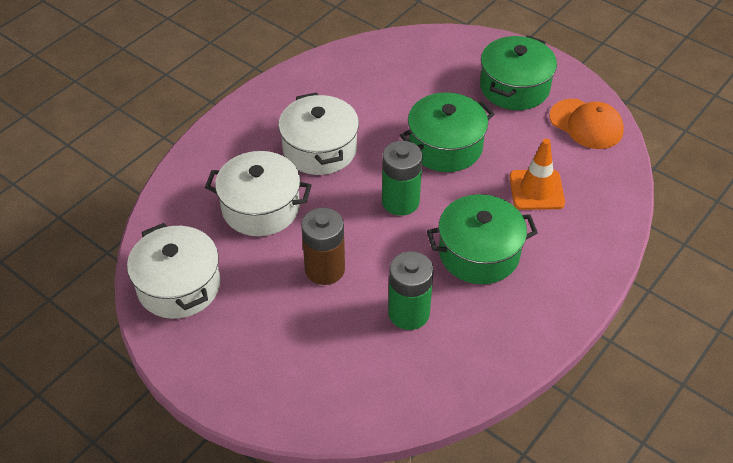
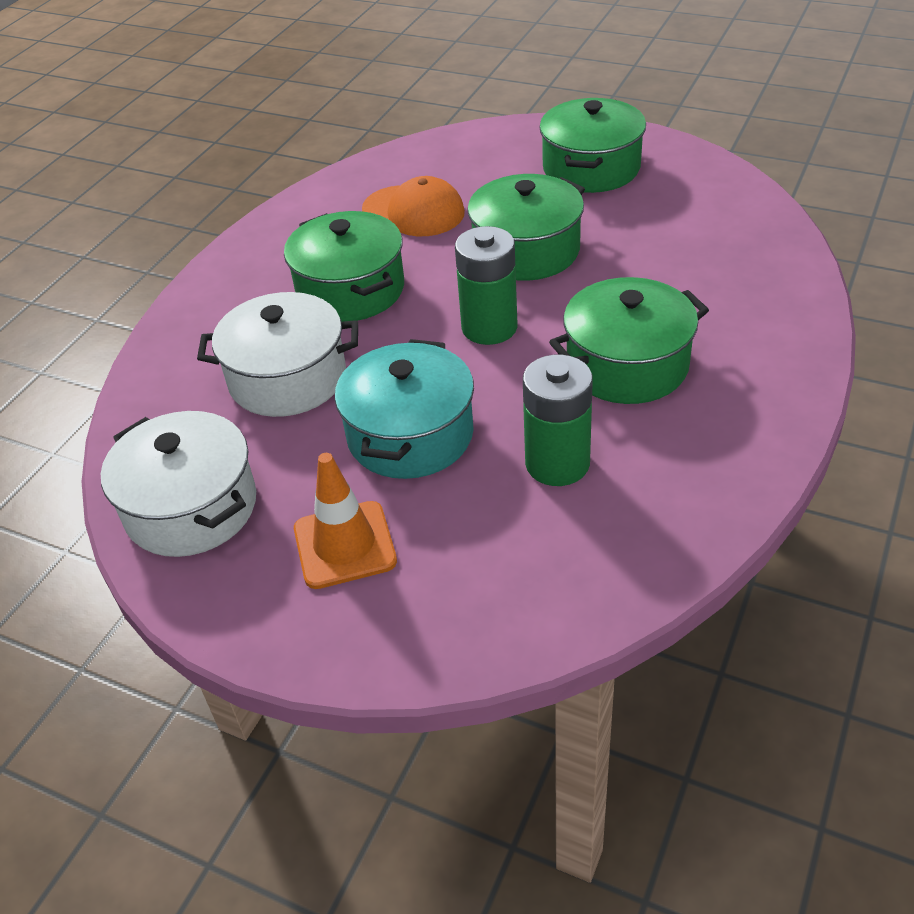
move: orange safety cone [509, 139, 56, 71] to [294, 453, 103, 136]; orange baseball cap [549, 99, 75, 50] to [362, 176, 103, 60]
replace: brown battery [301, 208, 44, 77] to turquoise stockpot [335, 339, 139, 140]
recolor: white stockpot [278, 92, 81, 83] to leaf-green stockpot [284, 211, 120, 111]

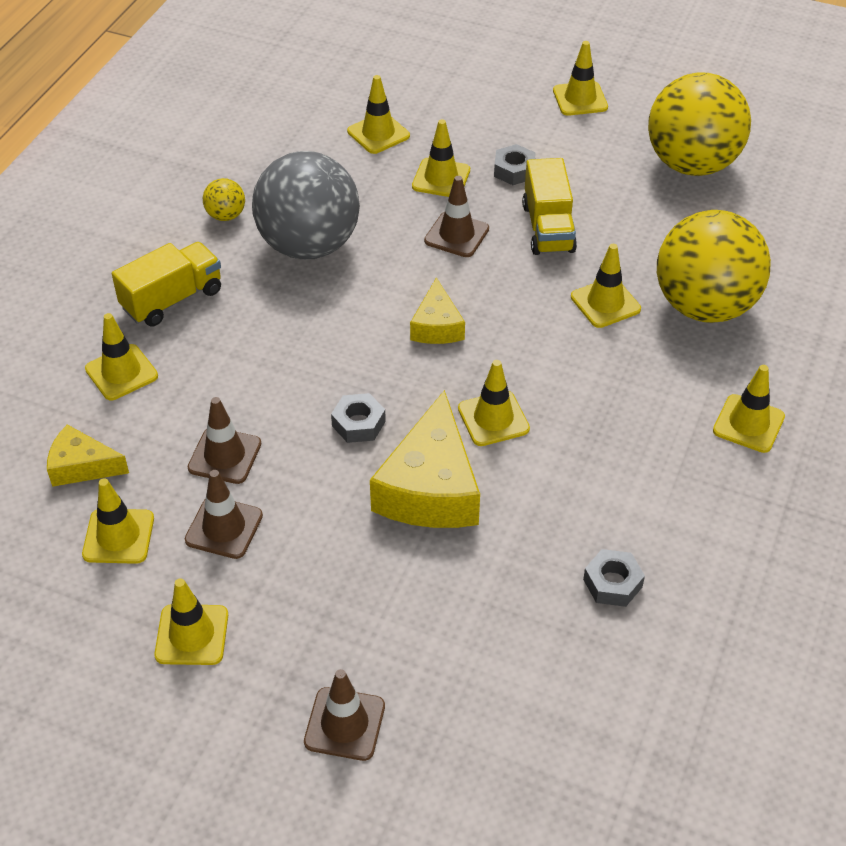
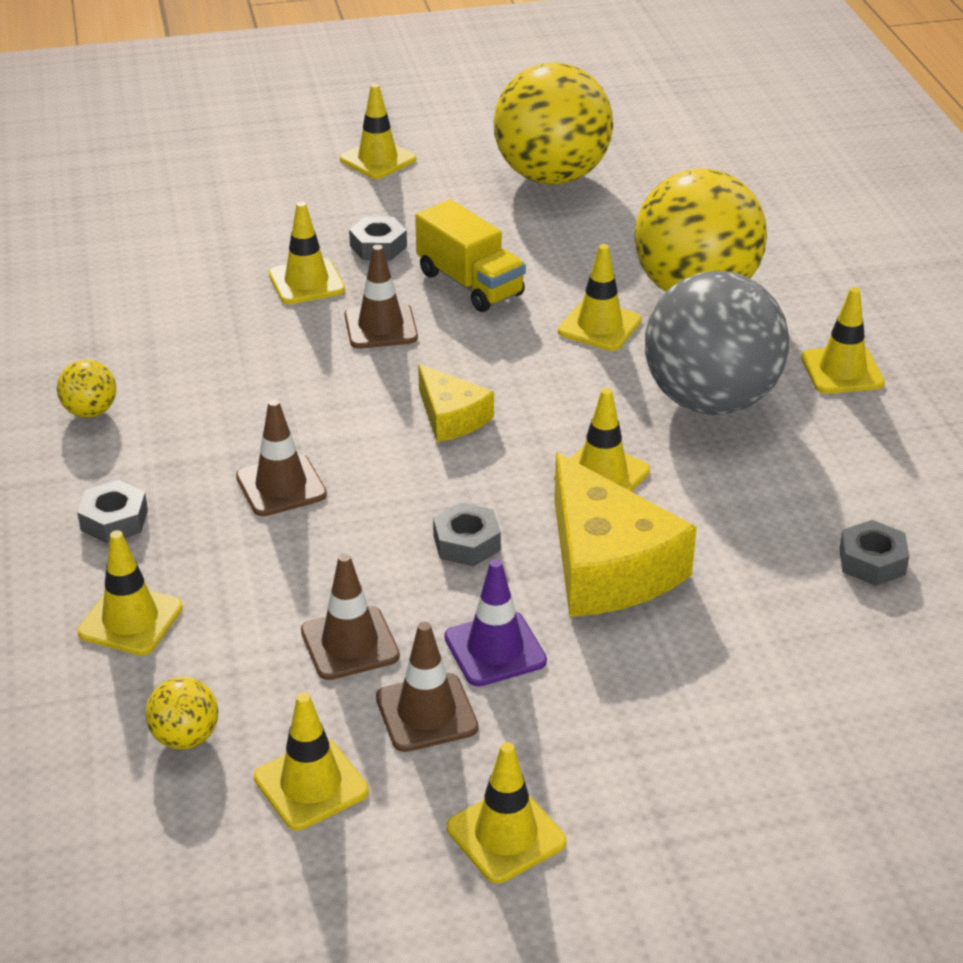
delete: golden safety cone [347, 75, 63, 79]
insert: purple safety cone [444, 559, 103, 127]
move: gray sphere [252, 151, 108, 108] to [645, 271, 144, 144]; brown safety cone [304, 669, 81, 92] to [236, 399, 91, 117]
replace: golden piece of cheese [47, 425, 82, 62] to golden sphere [145, 677, 73, 73]; golden toy truck [112, 242, 109, 84] to gray hexagon nut [77, 480, 71, 63]

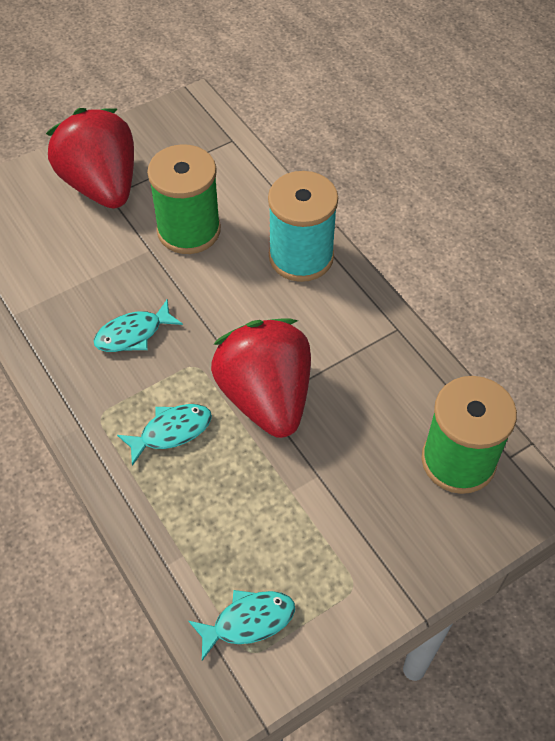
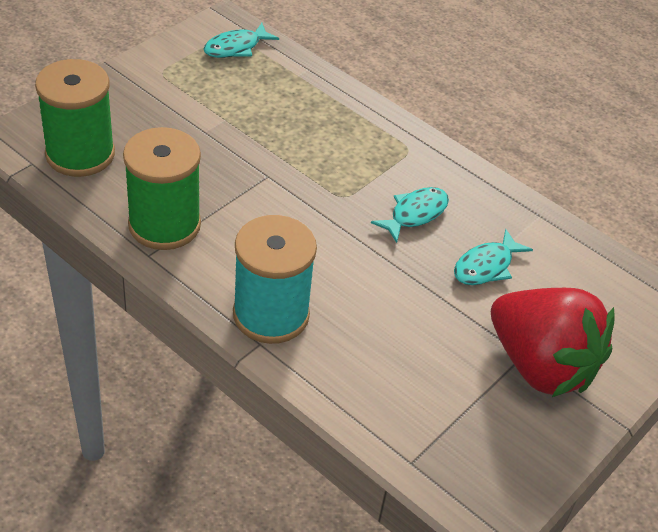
delete: crimson berry [211, 318, 100, 120]
move: turquoise fish [117, 404, 95, 62] to [454, 229, 79, 56]; leaf-green bobbin [147, 144, 74, 110] to [123, 127, 78, 123]

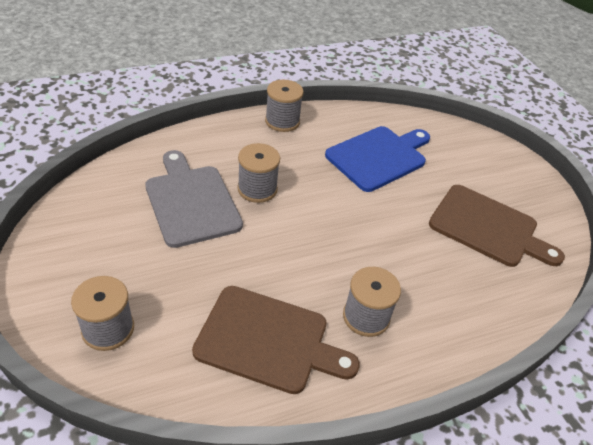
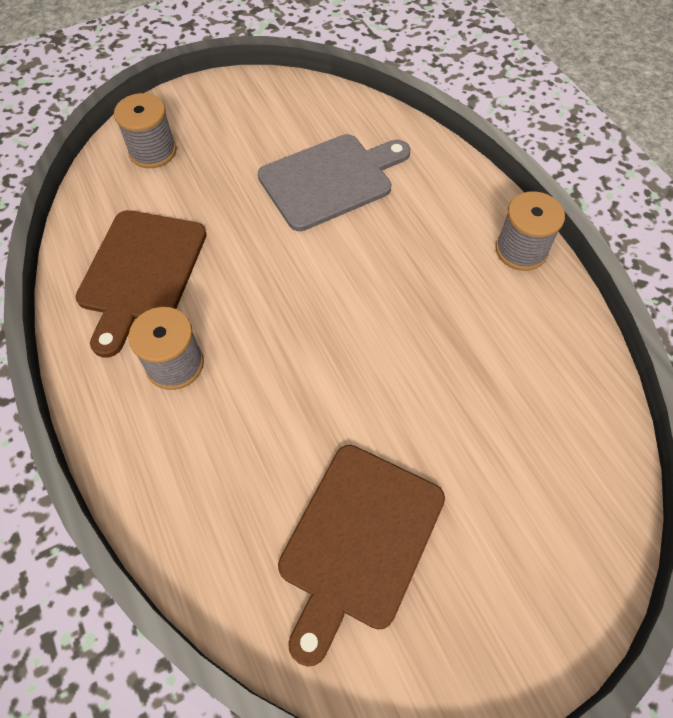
delete: gray bobbin [237, 143, 43, 60]; cobalt bread board [325, 126, 105, 66]

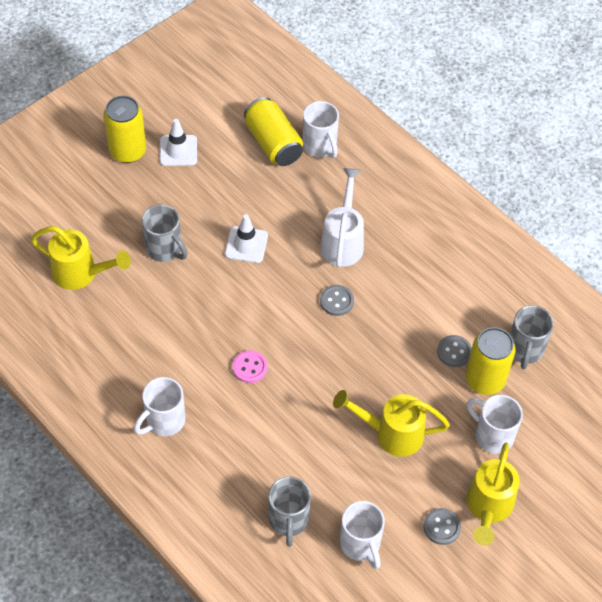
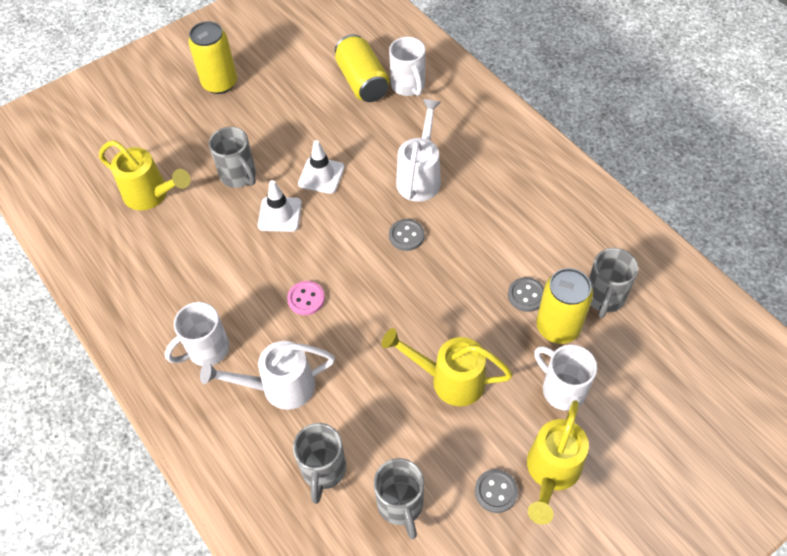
insert: white watering pot [200, 341, 135, 69]
move: white safety cone [160, 119, 37, 47] to [258, 180, 44, 52]
recolor: white mug [340, 501, 45, 68] to gray mug [374, 458, 50, 81]

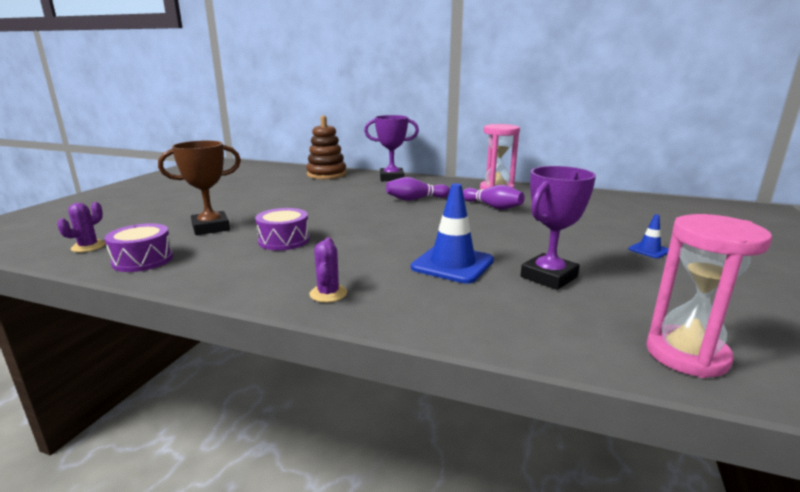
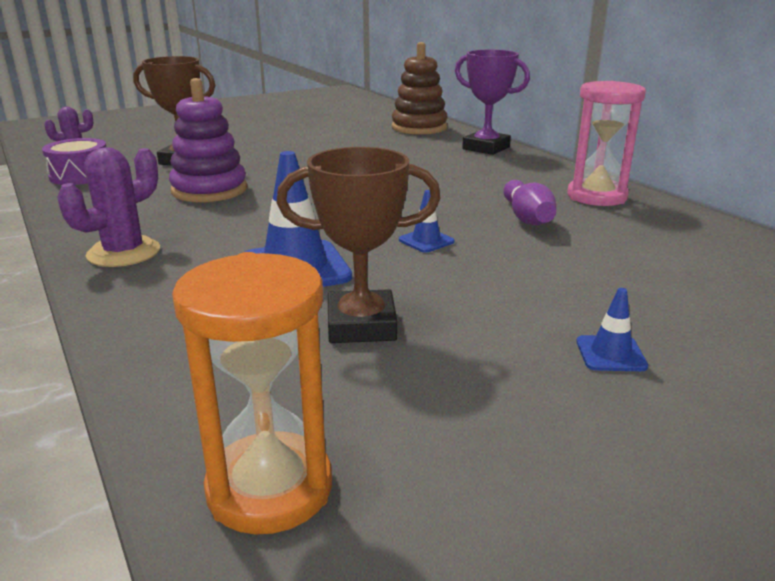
delete: purple skittle [386, 177, 64, 24]
insert: cobalt safety cone [399, 190, 56, 63]
replace: purple snare drum [255, 208, 55, 42] to purple stacking rings [169, 78, 78, 124]
recolor: purple prize cup [520, 166, 76, 124] to brown prize cup [277, 147, 164, 196]; rose-pink hourglass [646, 214, 126, 164] to orange hourglass [172, 252, 160, 283]
resize: purple saguaro cactus [310, 237, 37, 65] = [57, 147, 103, 120] x1.56

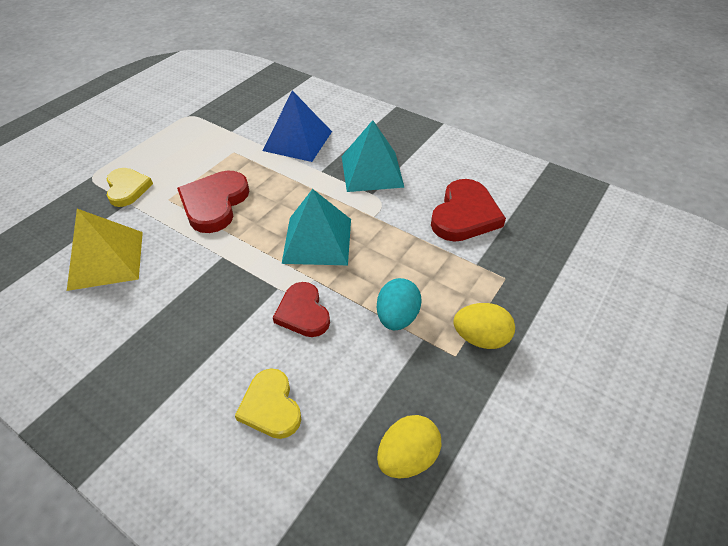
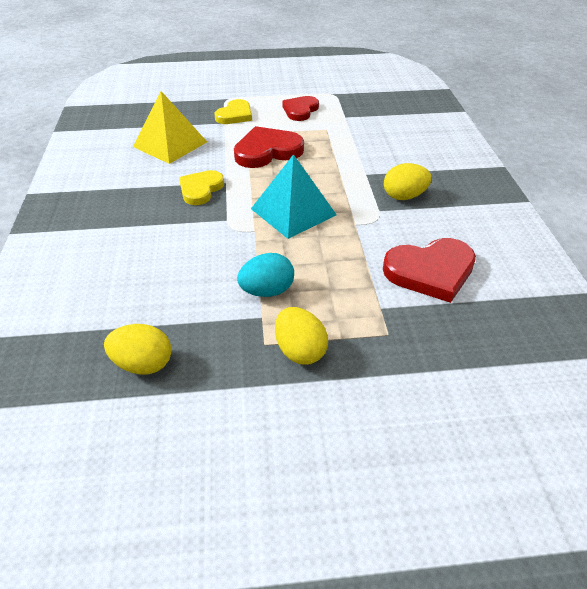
delete: cobalt pyramid [263, 90, 69, 72]
move: golden heart shape [235, 368, 66, 71] to [179, 170, 45, 35]; crimson heart shape [273, 282, 57, 55] to [282, 96, 37, 25]
replace: turquoise pyramid [342, 120, 63, 72] to golden toy egg [384, 163, 48, 37]

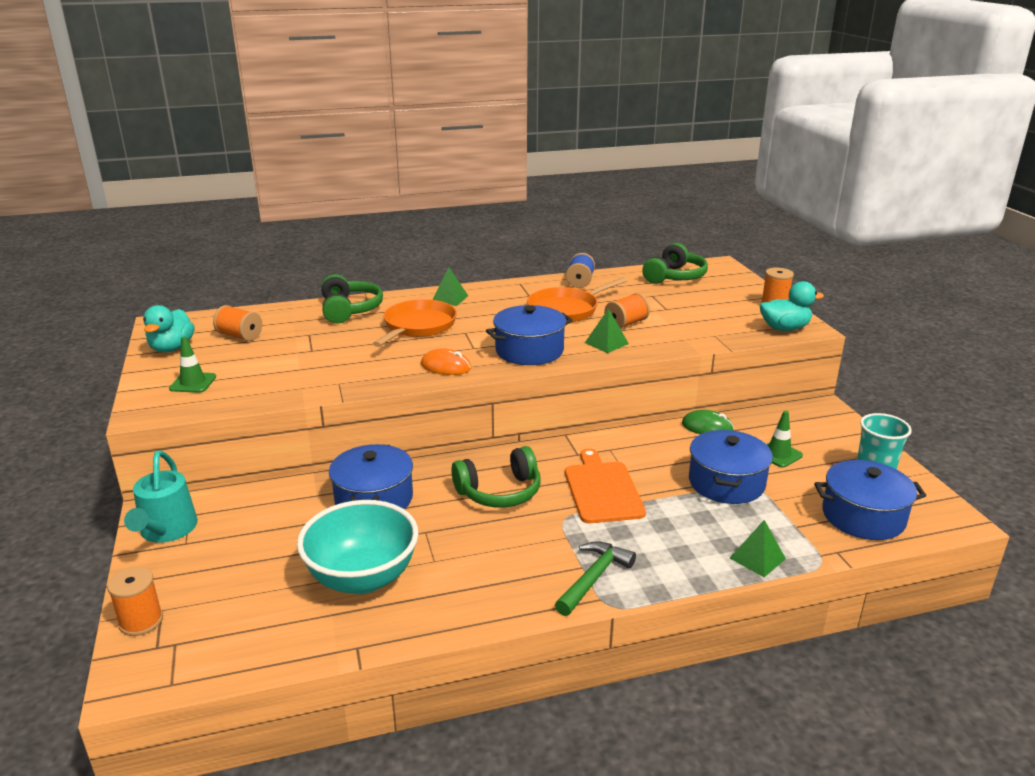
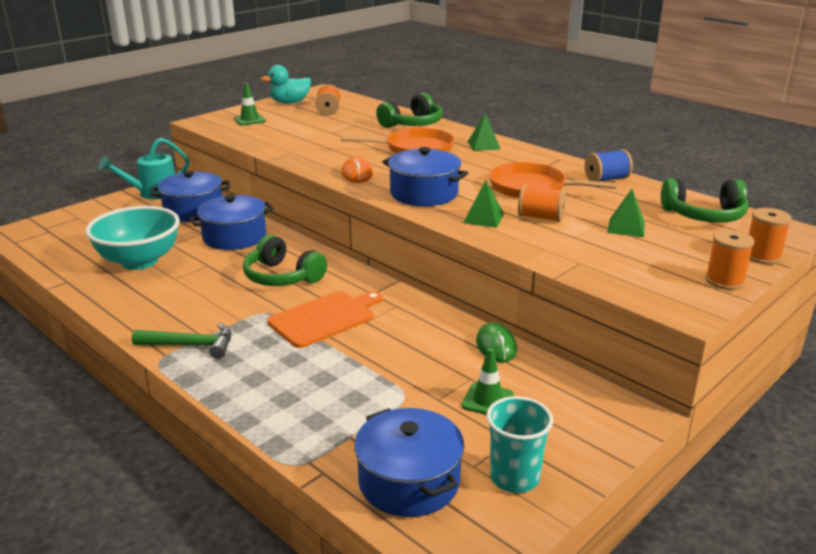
delete: turquoise rubber duck [760, 281, 64, 50]
move: orange bobbin [107, 567, 56, 69] to [749, 208, 43, 57]; cobalt stockpot [689, 430, 84, 74] to [151, 171, 79, 51]; leaf-green pyramid [730, 520, 56, 57] to [607, 189, 38, 48]

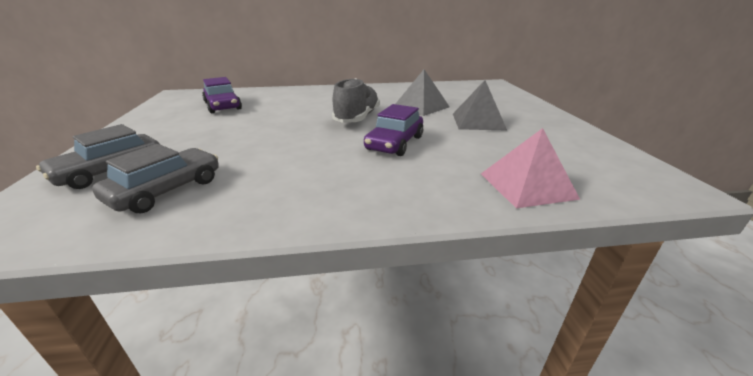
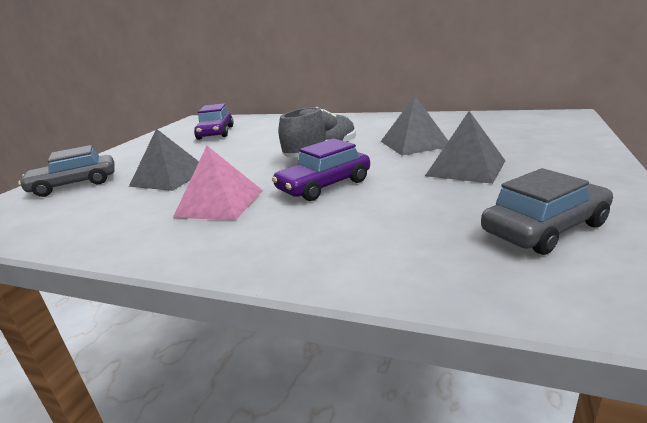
insert: gray pyramid [129, 129, 70, 62]
move: gray automobile [92, 144, 127, 69] to [481, 168, 132, 87]; rose-pink pyramid [481, 128, 99, 80] to [173, 146, 90, 74]

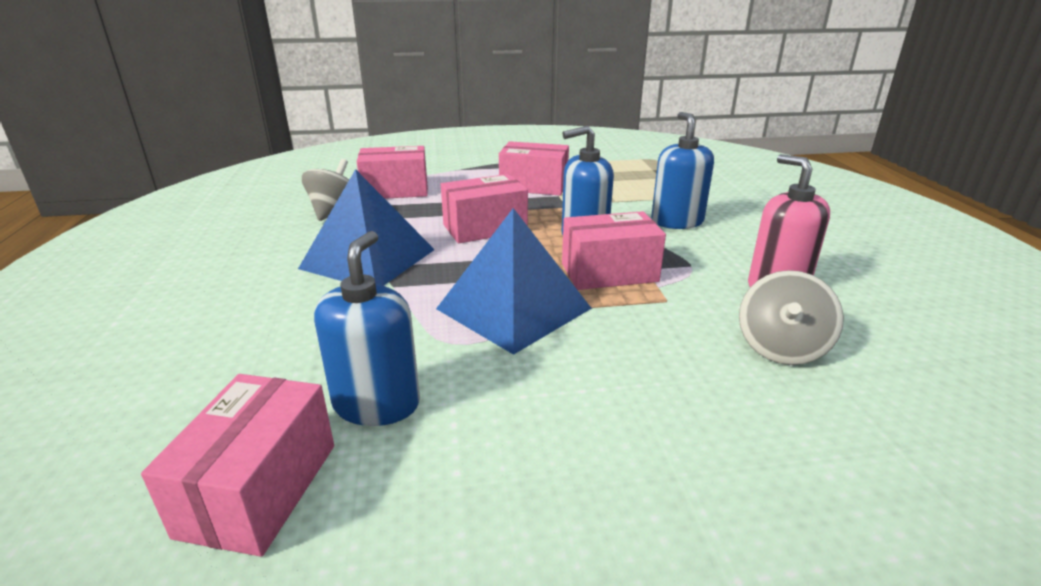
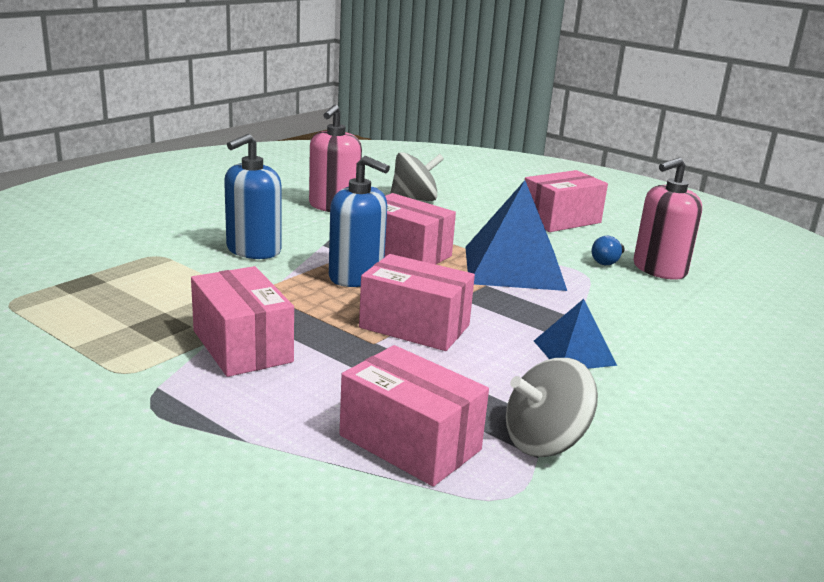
insert: cobalt light bulb [592, 236, 33, 29]
move: rose-pink parcel [141, 374, 193, 183] to [525, 170, 83, 62]
recolor: cobalt soap pump [314, 231, 106, 195] to rose-pink soap pump [634, 157, 68, 123]
resize: cobalt pyramid [298, 169, 137, 117] = [534, 299, 83, 70] x0.54

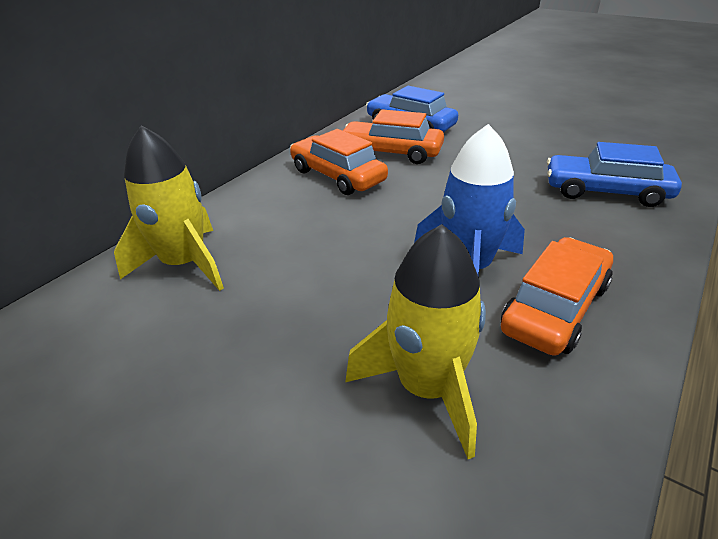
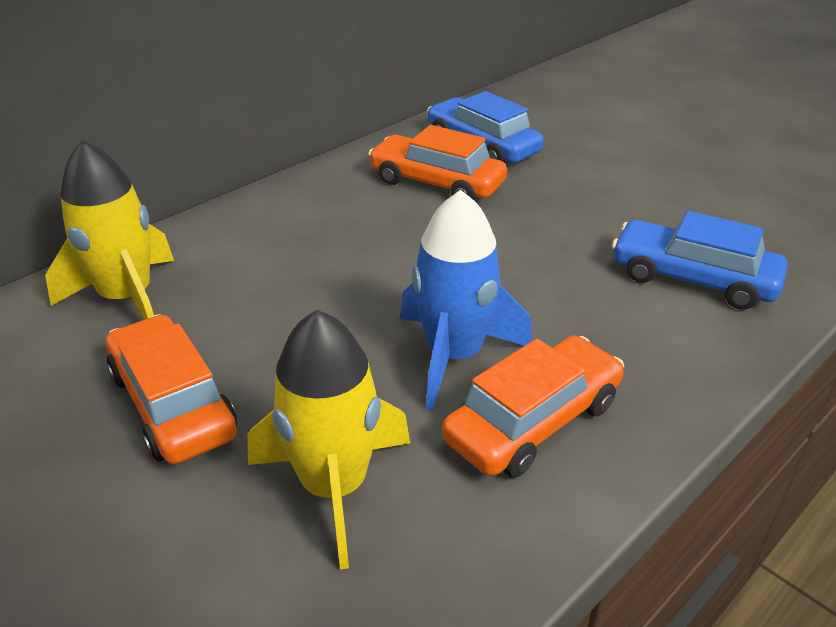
move: orange automobile [290, 129, 98, 66] to [106, 314, 131, 150]

